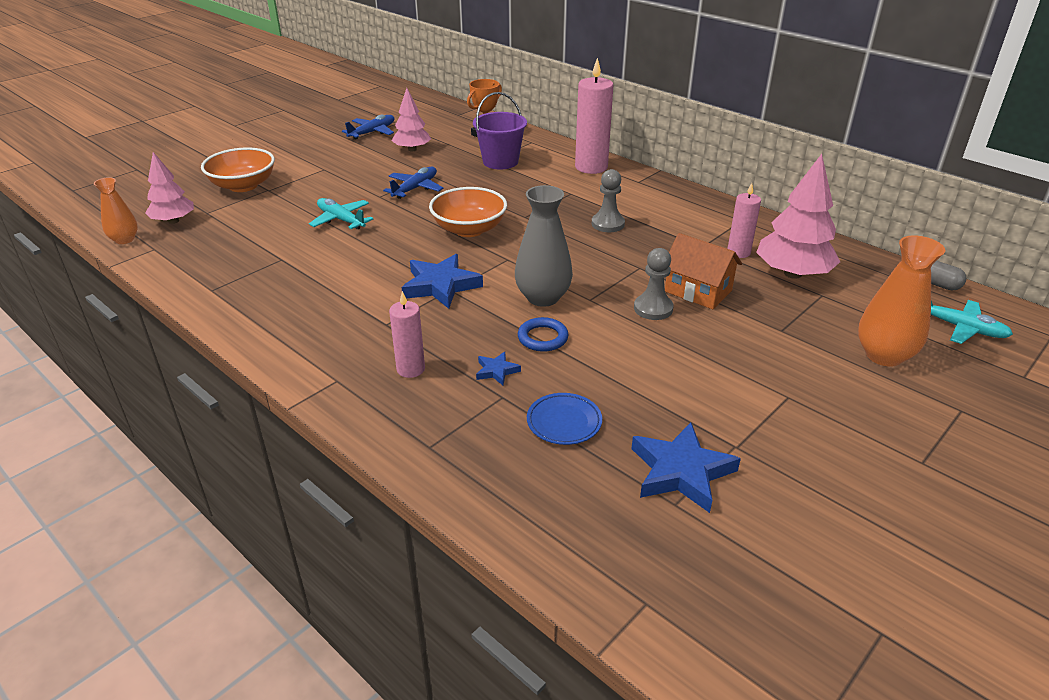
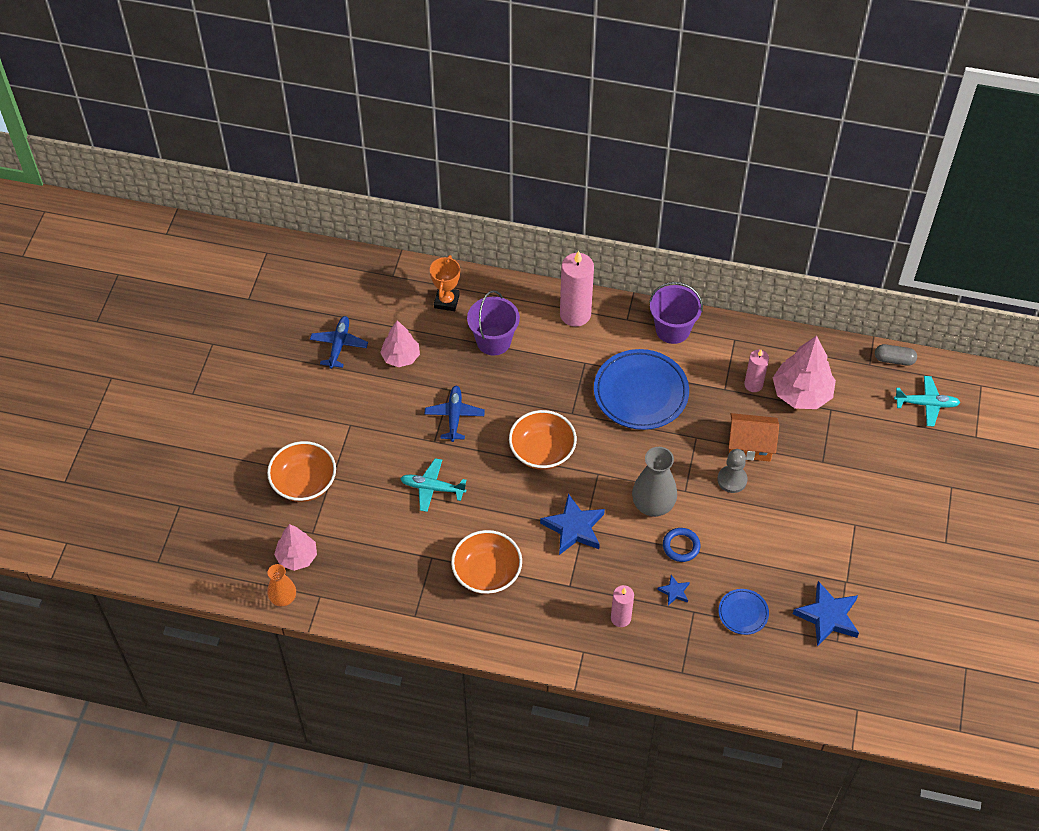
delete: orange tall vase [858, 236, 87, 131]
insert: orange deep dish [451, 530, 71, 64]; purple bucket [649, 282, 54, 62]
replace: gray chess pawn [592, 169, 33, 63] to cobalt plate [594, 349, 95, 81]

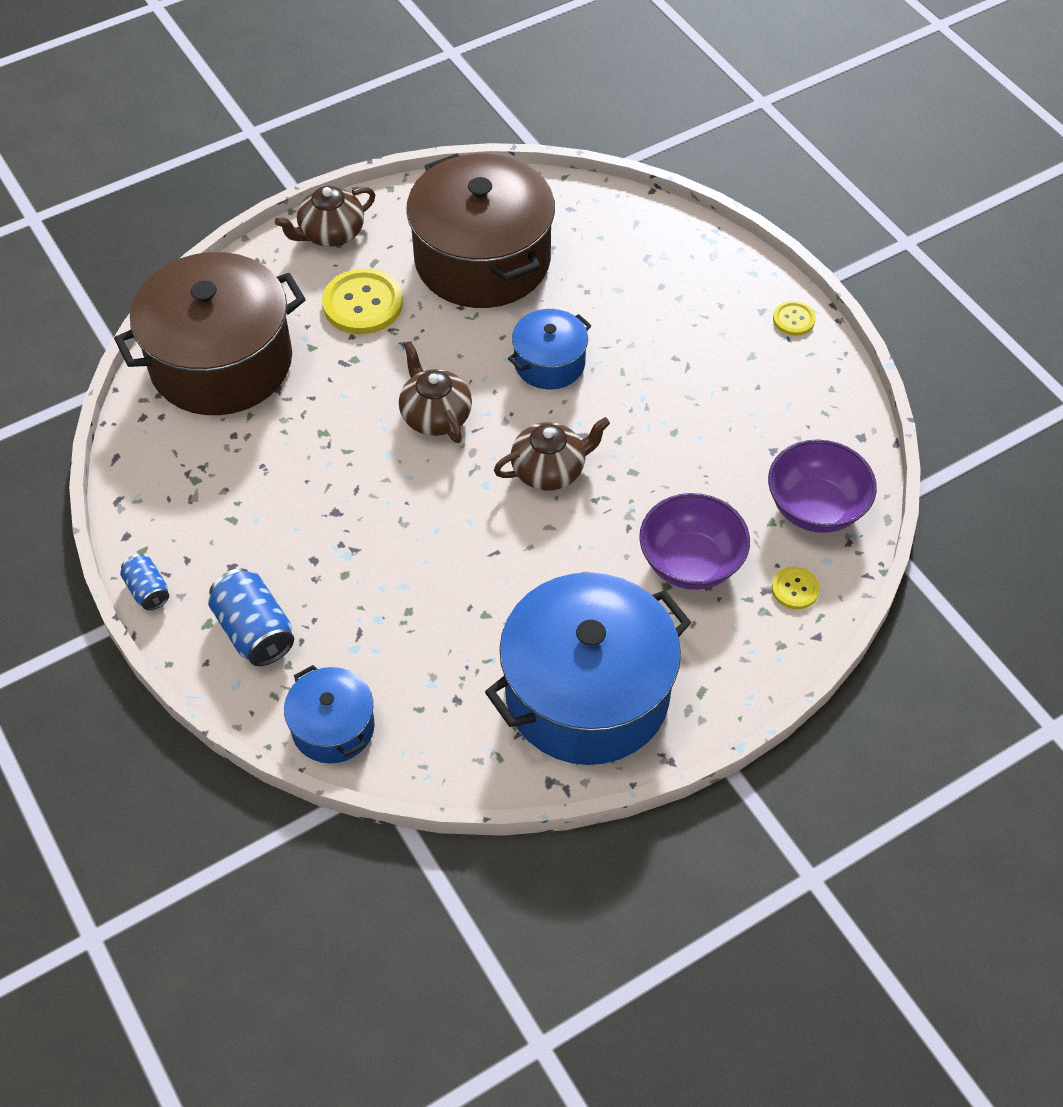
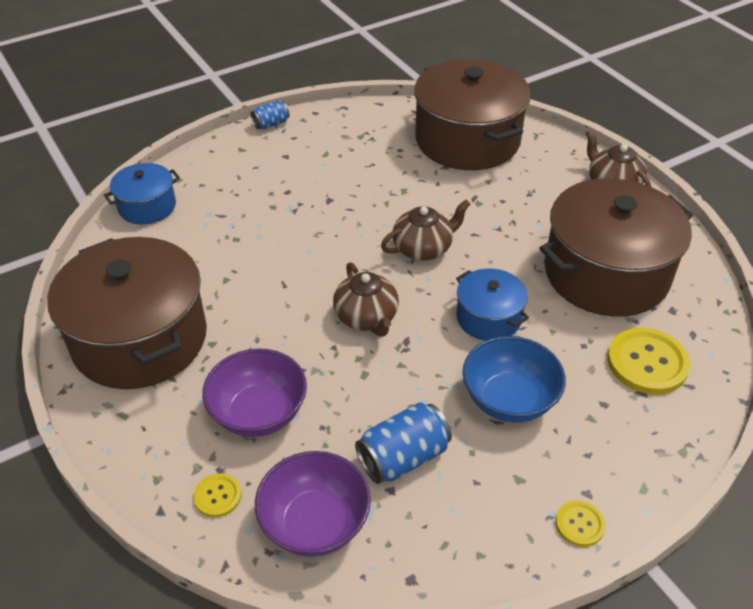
insert: cobalt deep dish [463, 336, 103, 87]
move: cobalt tin [208, 568, 86, 98] to [355, 402, 97, 82]; golden button [322, 269, 81, 65] to [607, 328, 83, 66]
recolor: cobalt stockpot [485, 572, 206, 193] to brown stockpot [47, 237, 160, 152]

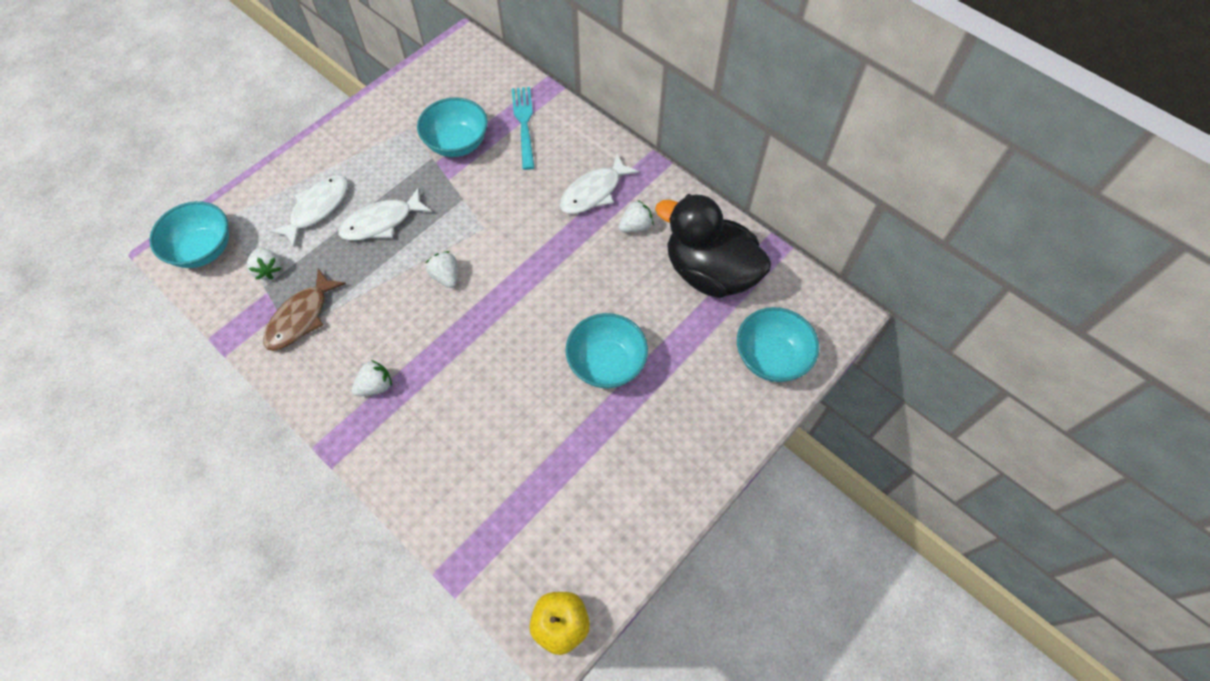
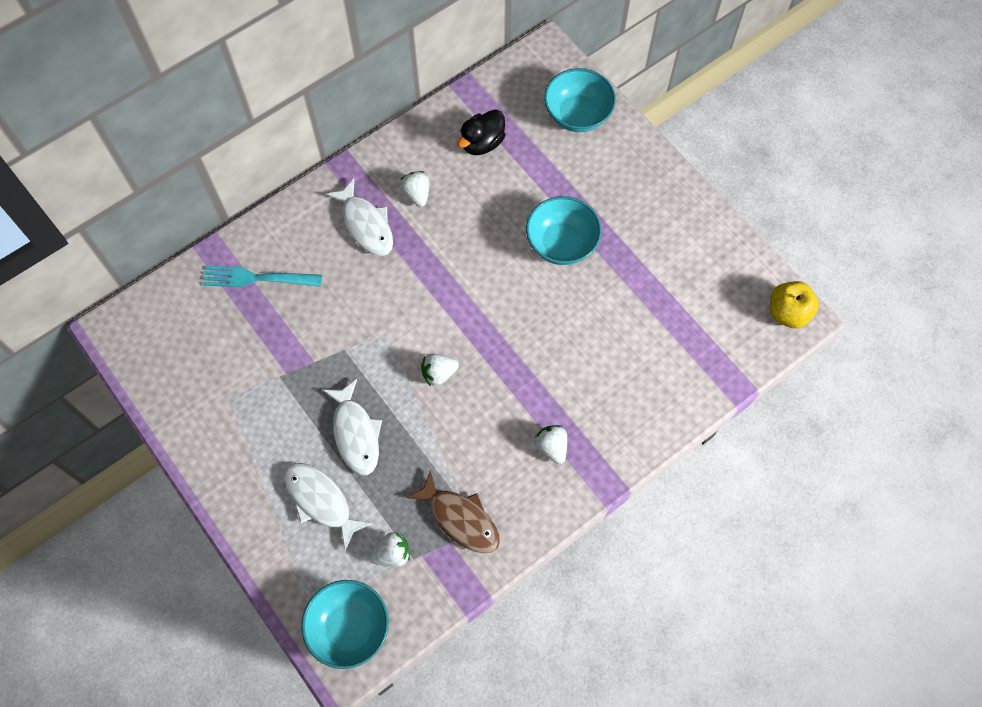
delete: turquoise deep dish [417, 97, 71, 60]
resize: black rubber duck [655, 194, 116, 104] = [457, 109, 49, 46] x0.53

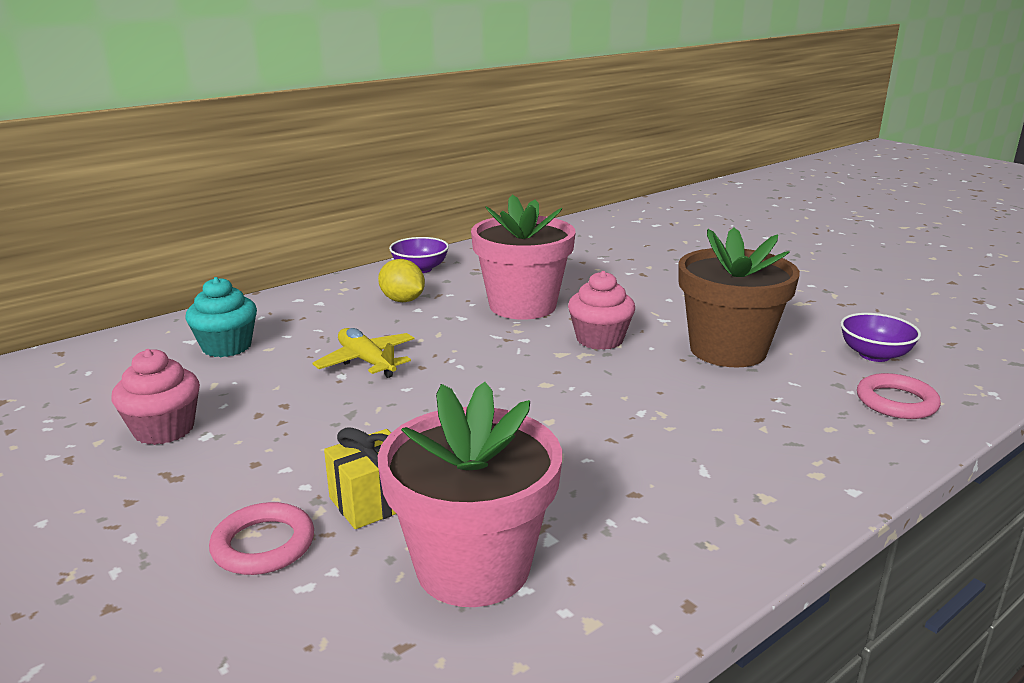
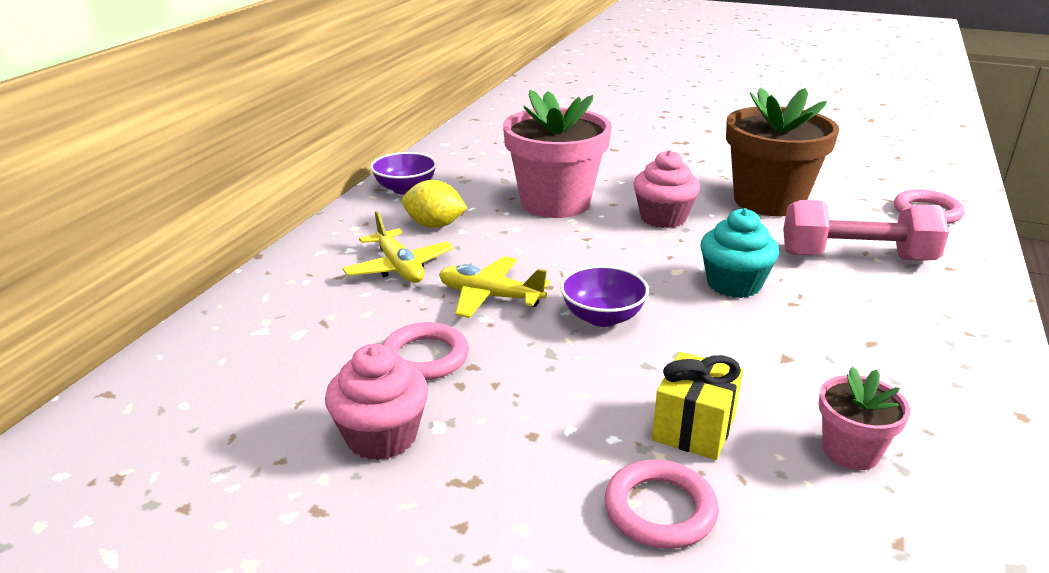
insert: golden toy plane [342, 211, 112, 72]; rose-pink hoop [382, 322, 87, 58]; rose-pink hand weight [783, 200, 166, 61]
move: turquoise cupcake [186, 277, 71, 80] to [700, 208, 79, 90]; purple deep dish [840, 313, 81, 49] to [560, 265, 89, 62]
resize: rose-pink potted plant [378, 382, 184, 225] = [819, 366, 91, 104] x0.49

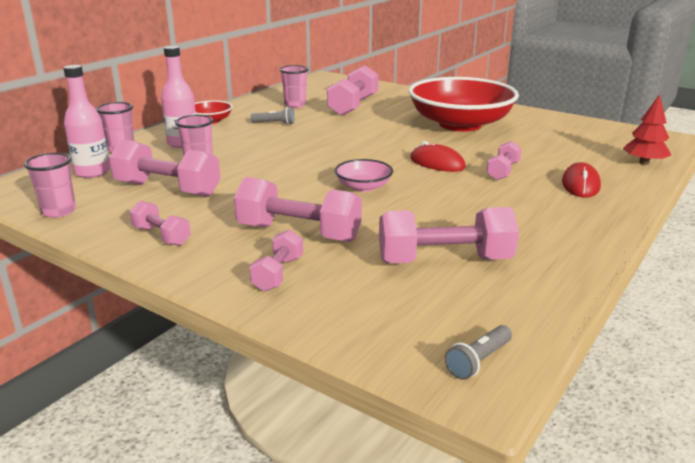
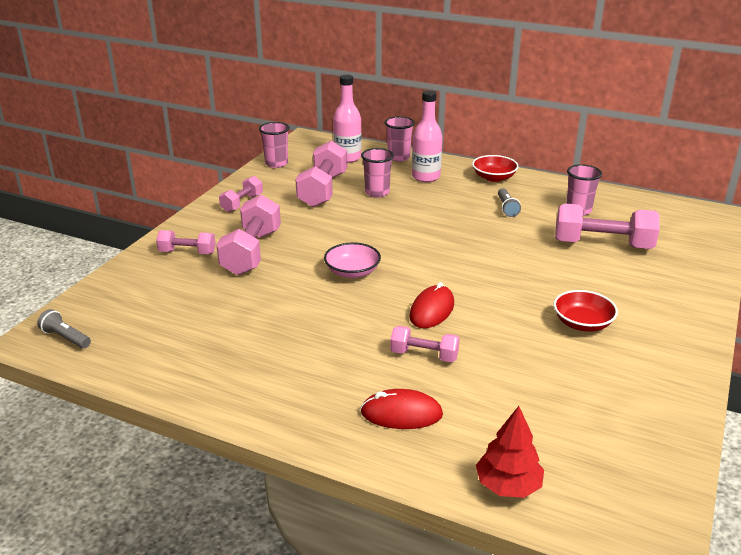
delete: rose-pink hand weight [379, 207, 140, 57]
resize: crimson deep dish [408, 77, 111, 55] = [554, 290, 64, 42] x0.43

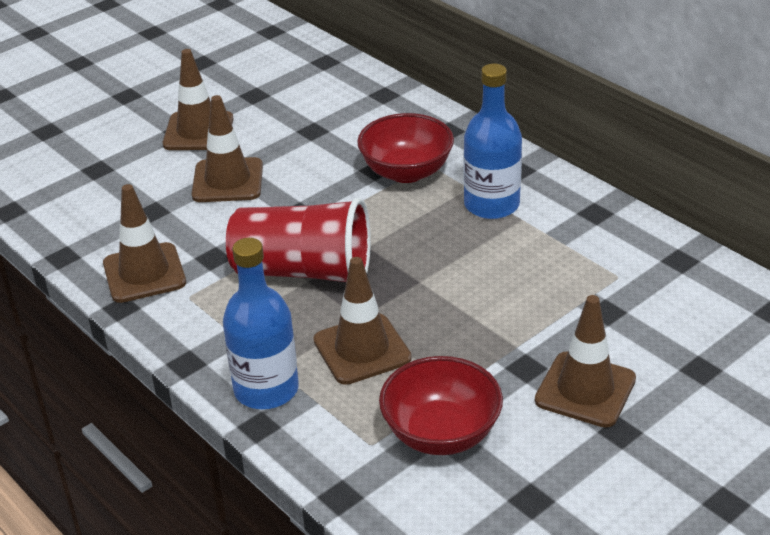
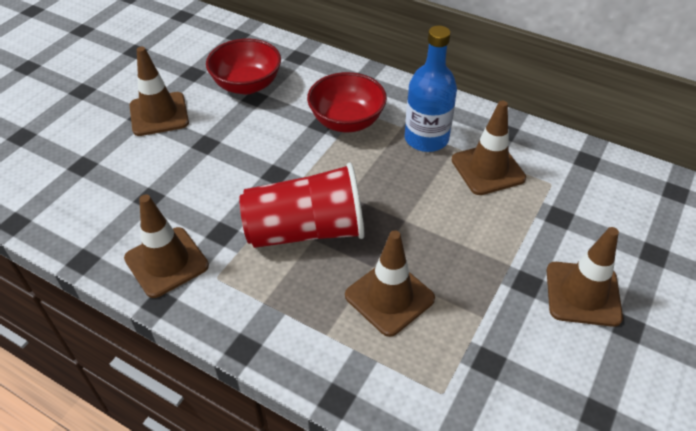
delete: cobalt flask [223, 238, 76, 171]
move: brown safety cone [192, 95, 71, 107] to [452, 101, 74, 94]; crimson deep dish [379, 356, 124, 99] to [206, 39, 75, 55]

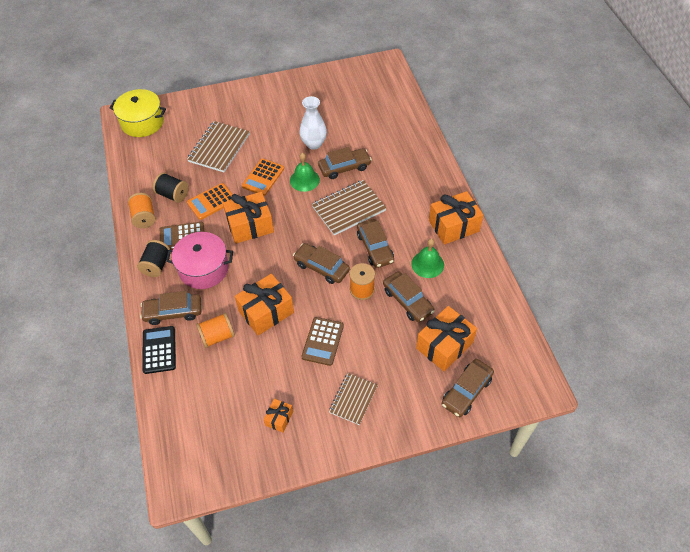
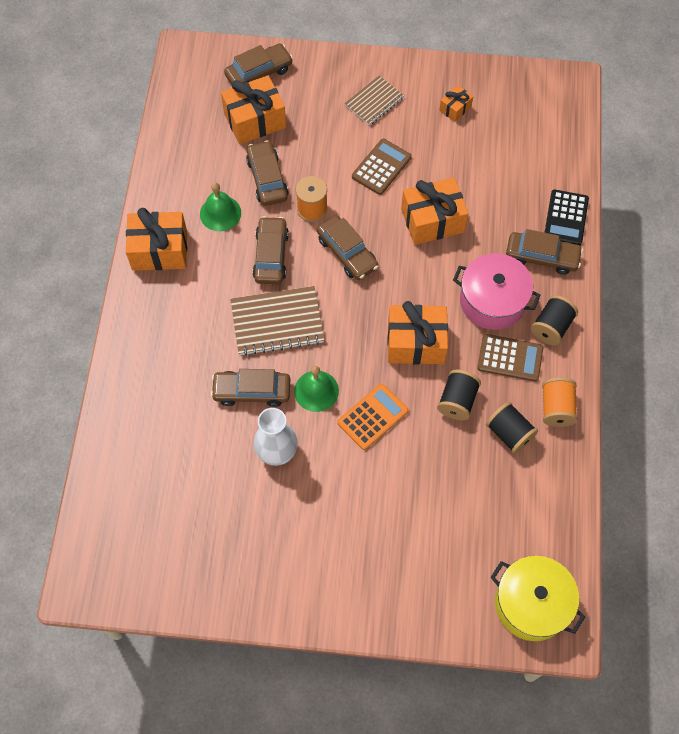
delete: brown exercise book [187, 121, 63, 51]; orange bobbin [196, 313, 39, 35]
replace: orange calculator [187, 183, 46, 37] to black bobbin [437, 370, 44, 50]

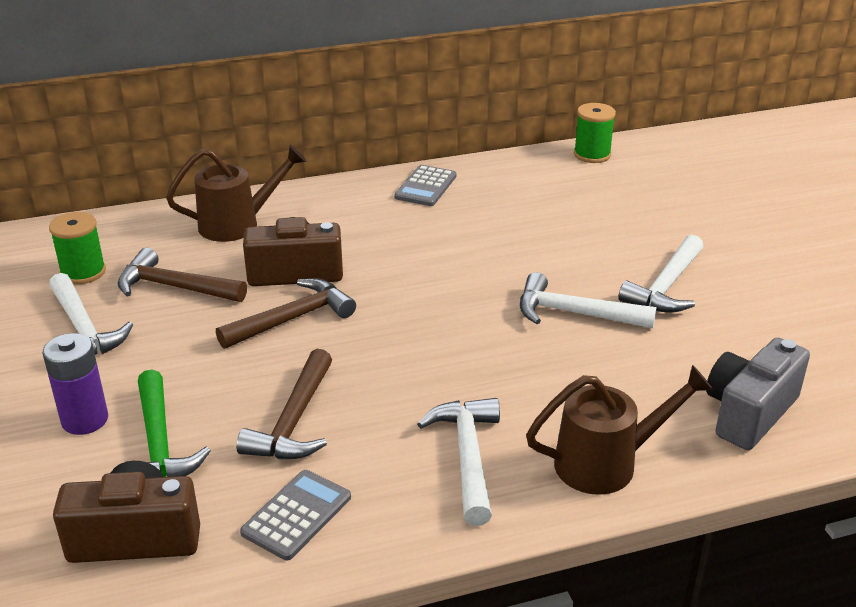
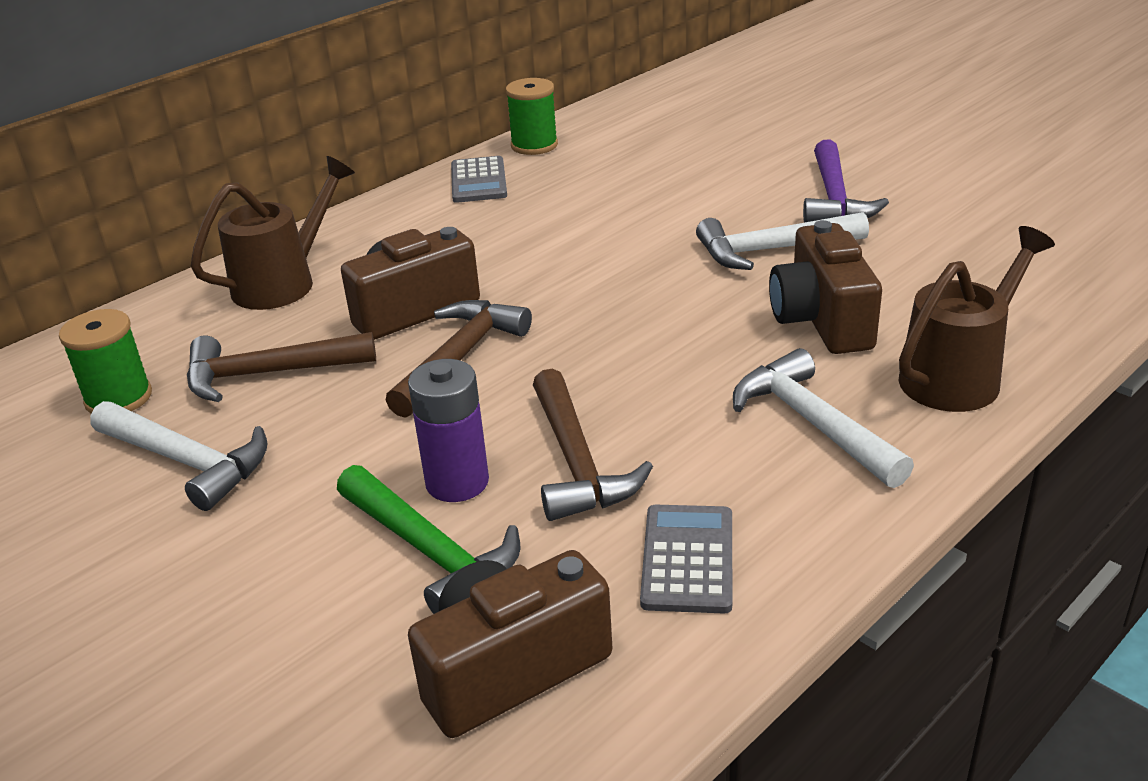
delete: gray camera [706, 337, 104, 113]
insert: brown camera [769, 220, 113, 134]
move: purple battery [43, 333, 65, 102] to [408, 359, 81, 143]; leaf-green bobbin [574, 103, 42, 60] to [506, 78, 52, 77]
recolor: white claw hammer [618, 235, 85, 78] to purple claw hammer [803, 140, 86, 83]

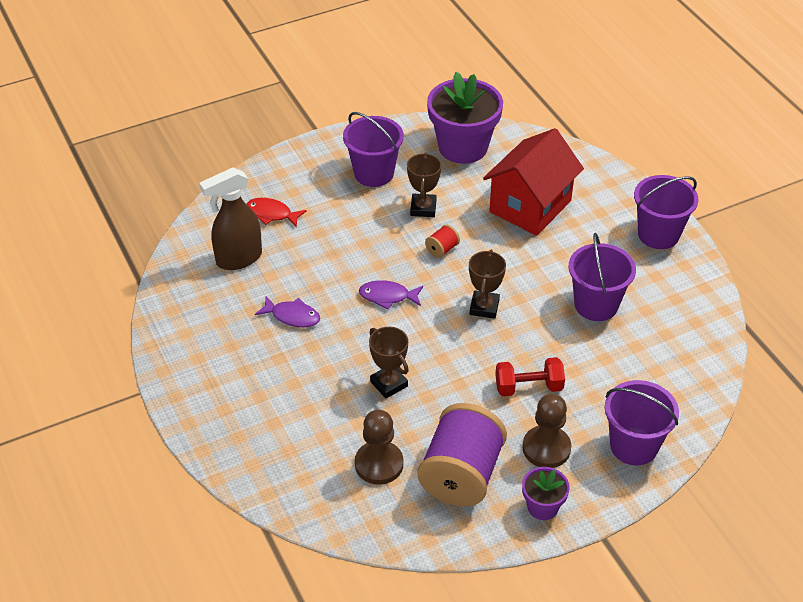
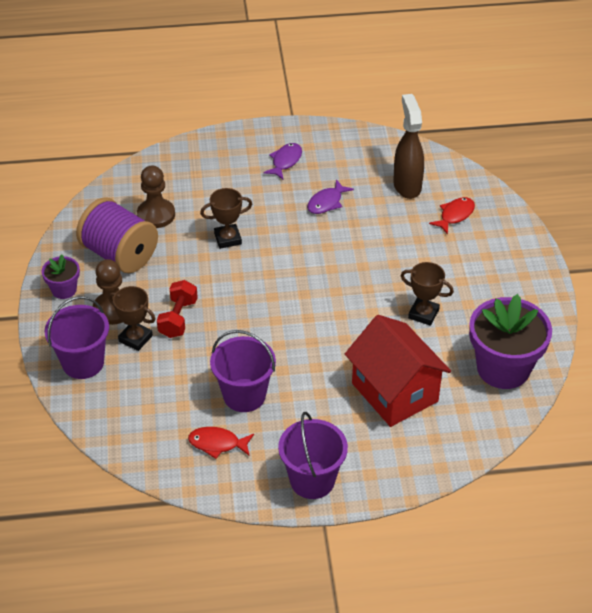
delete: purple bucket [343, 112, 61, 75]; crimson bobbin [425, 225, 35, 33]
insert: crimson fish [188, 427, 66, 32]
move: purple fish [359, 280, 64, 30] to [263, 143, 39, 36]; brown prize cup [469, 250, 37, 69] to [108, 286, 47, 65]

